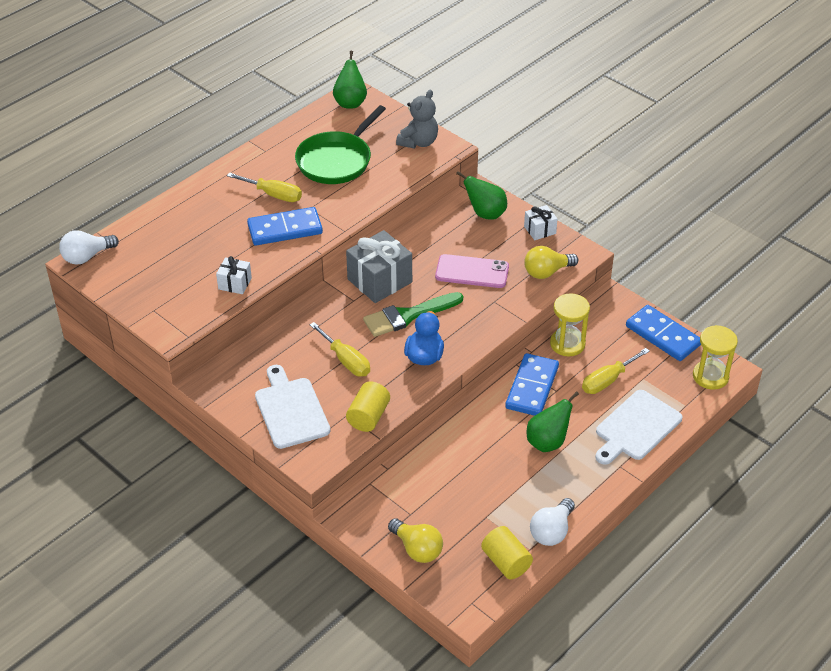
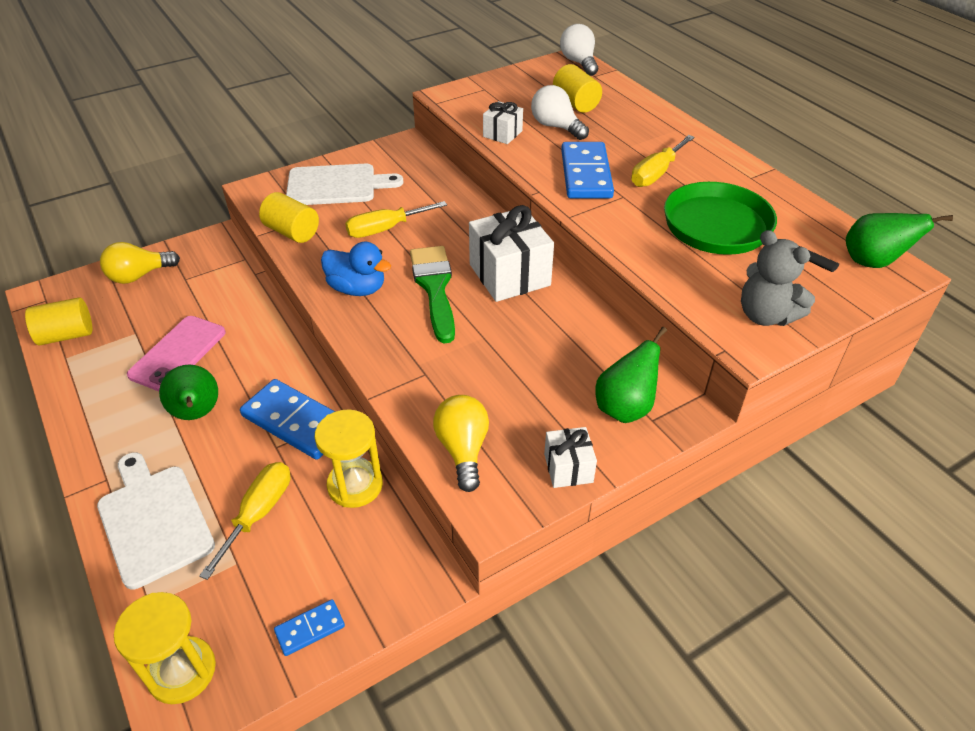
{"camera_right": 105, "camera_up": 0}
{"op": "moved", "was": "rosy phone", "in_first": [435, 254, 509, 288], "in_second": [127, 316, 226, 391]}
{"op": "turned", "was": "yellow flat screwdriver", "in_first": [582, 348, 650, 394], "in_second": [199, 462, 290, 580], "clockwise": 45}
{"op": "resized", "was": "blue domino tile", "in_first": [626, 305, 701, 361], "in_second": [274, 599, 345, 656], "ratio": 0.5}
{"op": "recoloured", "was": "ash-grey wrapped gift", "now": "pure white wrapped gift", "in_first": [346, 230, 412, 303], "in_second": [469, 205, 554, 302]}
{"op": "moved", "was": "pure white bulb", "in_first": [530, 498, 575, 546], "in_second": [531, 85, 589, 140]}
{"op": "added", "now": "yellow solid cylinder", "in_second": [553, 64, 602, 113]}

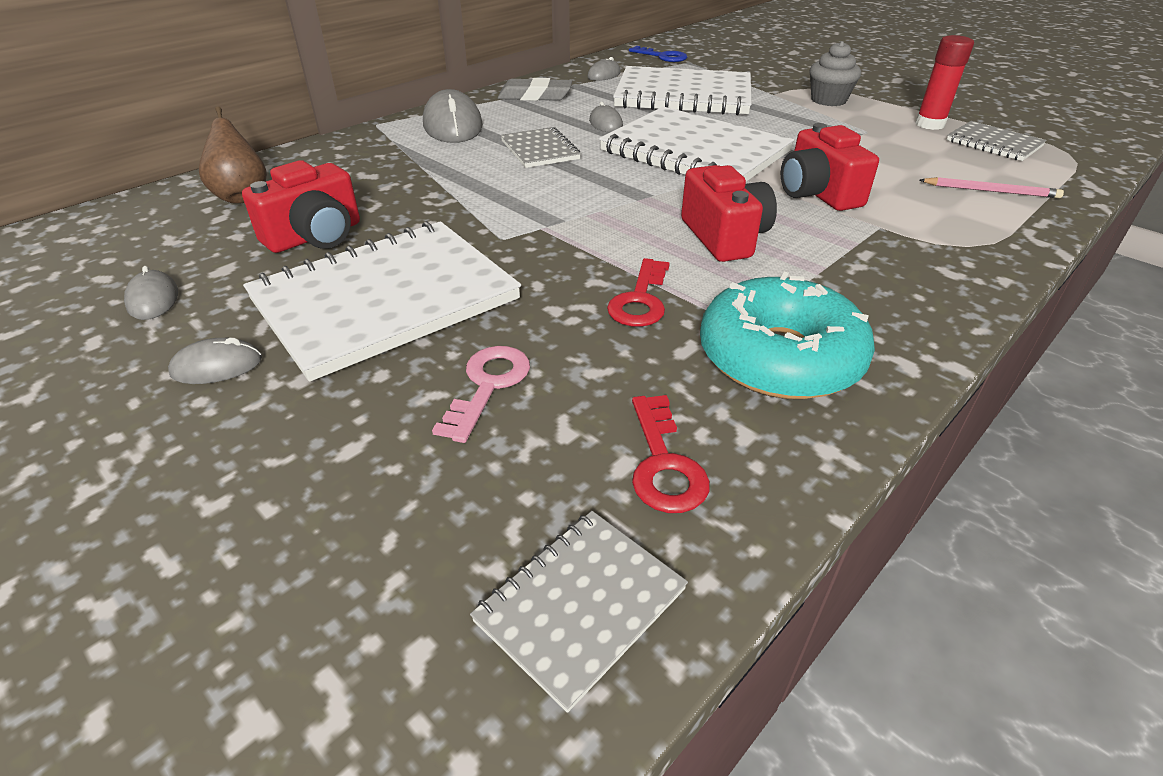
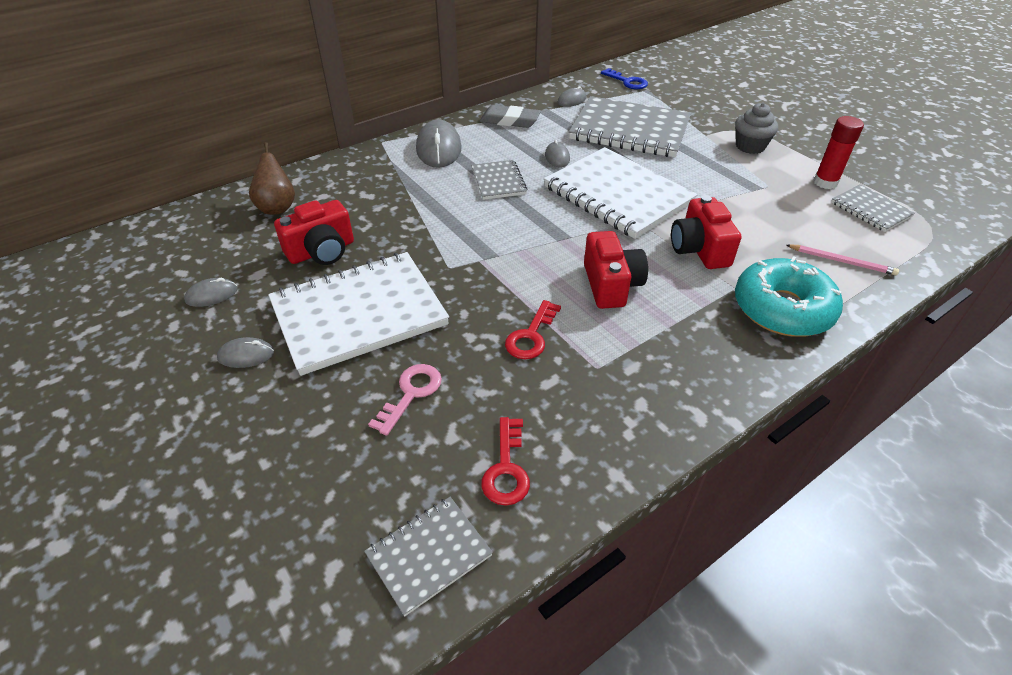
{"camera_right": 10, "camera_up": 5}
{"op": "turned", "was": "ash-grey mouse", "in_first": [124, 266, 178, 320], "in_second": [184, 278, 237, 307], "clockwise": 75}
{"op": "recoloured", "was": "pure white notepad", "now": "ash-grey notepad", "in_first": [613, 66, 752, 115], "in_second": [569, 96, 691, 158]}
{"op": "moved", "was": "teal donut", "in_first": [700, 272, 875, 399], "in_second": [735, 256, 843, 336]}

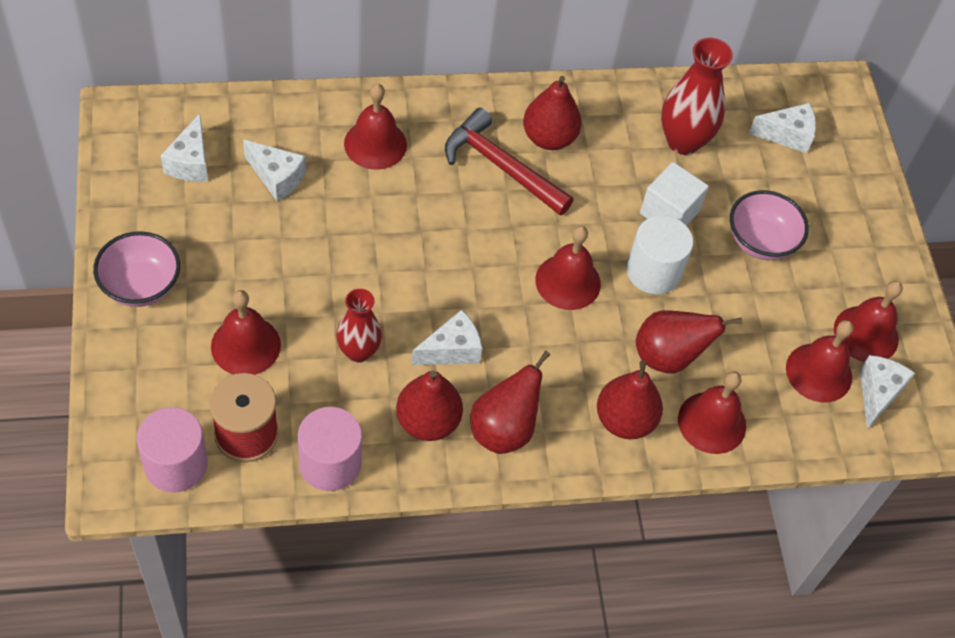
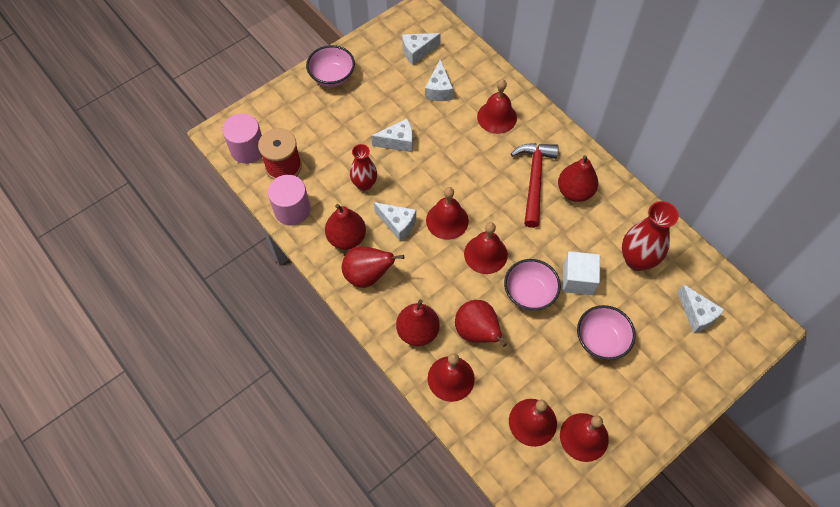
{"camera_right": 65, "camera_up": 5}
{"op": "moved", "was": "pure white cheese wedge", "in_first": [860, 355, 915, 429], "in_second": [371, 119, 413, 152]}
{"op": "moved", "was": "red bell", "in_first": [211, 290, 281, 375], "in_second": [426, 187, 469, 240]}
{"op": "replaced", "was": "pure white solid cylinder", "now": "rosy bowl", "in_first": [627, 215, 693, 294], "in_second": [504, 259, 561, 311]}

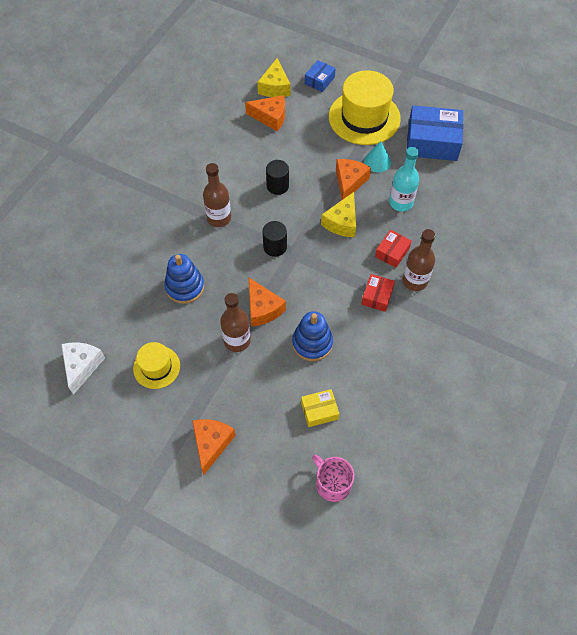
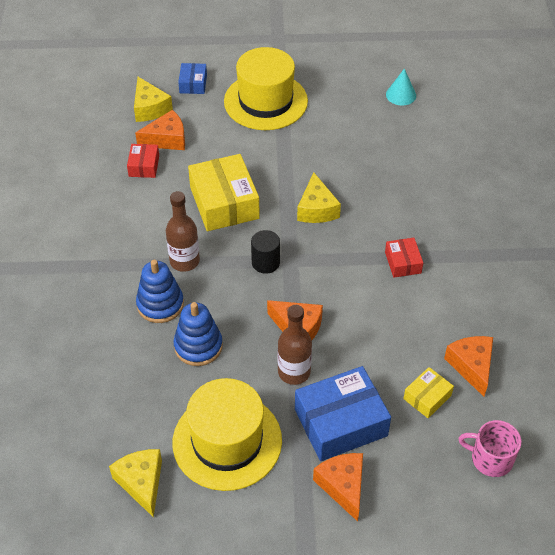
{"camera_right": -30, "camera_up": -10}
{"op": "recoloured", "was": "pure white cheese wedge", "now": "yellow cheese wedge", "in_first": [61, 343, 105, 395], "in_second": [109, 449, 162, 518]}
{"op": "moved", "was": "red box", "in_first": [375, 230, 412, 268], "in_second": [127, 144, 159, 178]}
{"op": "moved", "was": "blue stacking rings", "in_first": [292, 311, 333, 361], "in_second": [136, 260, 184, 323]}
{"op": "resized", "was": "yellow top hat", "in_first": [133, 342, 180, 389], "in_second": [173, 378, 282, 491], "ratio": 1.86}
{"op": "replaced", "was": "ebony solid cylinder", "now": "yellow box", "in_first": [266, 160, 289, 195], "in_second": [188, 154, 260, 231]}
{"op": "moved", "was": "blue box", "in_first": [407, 105, 463, 161], "in_second": [295, 366, 391, 461]}
{"op": "moved", "was": "teal cone shape", "in_first": [364, 141, 391, 173], "in_second": [386, 68, 416, 106]}
{"op": "moved", "was": "orange cheese wedge", "in_first": [336, 159, 371, 200], "in_second": [444, 336, 493, 397]}
{"op": "removed", "was": "teal bottle", "in_first": [389, 147, 419, 212]}
{"op": "removed", "was": "russet bottle", "in_first": [403, 229, 435, 291]}

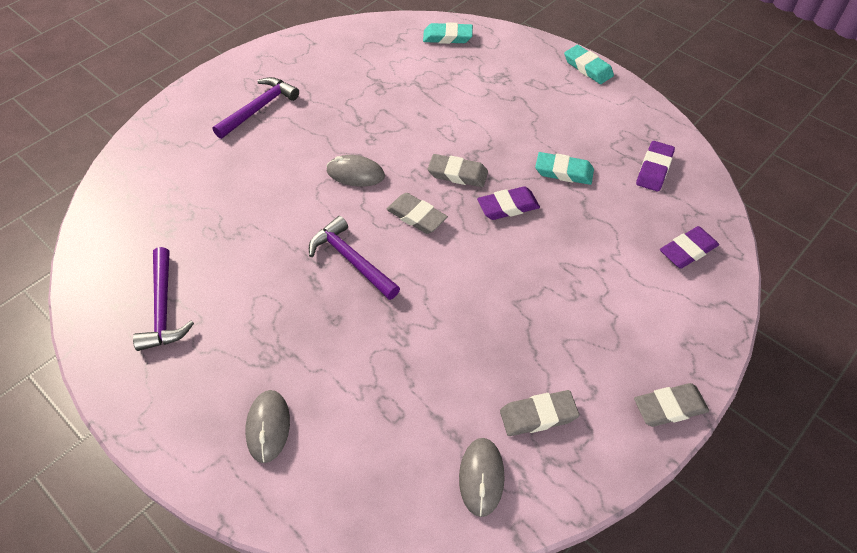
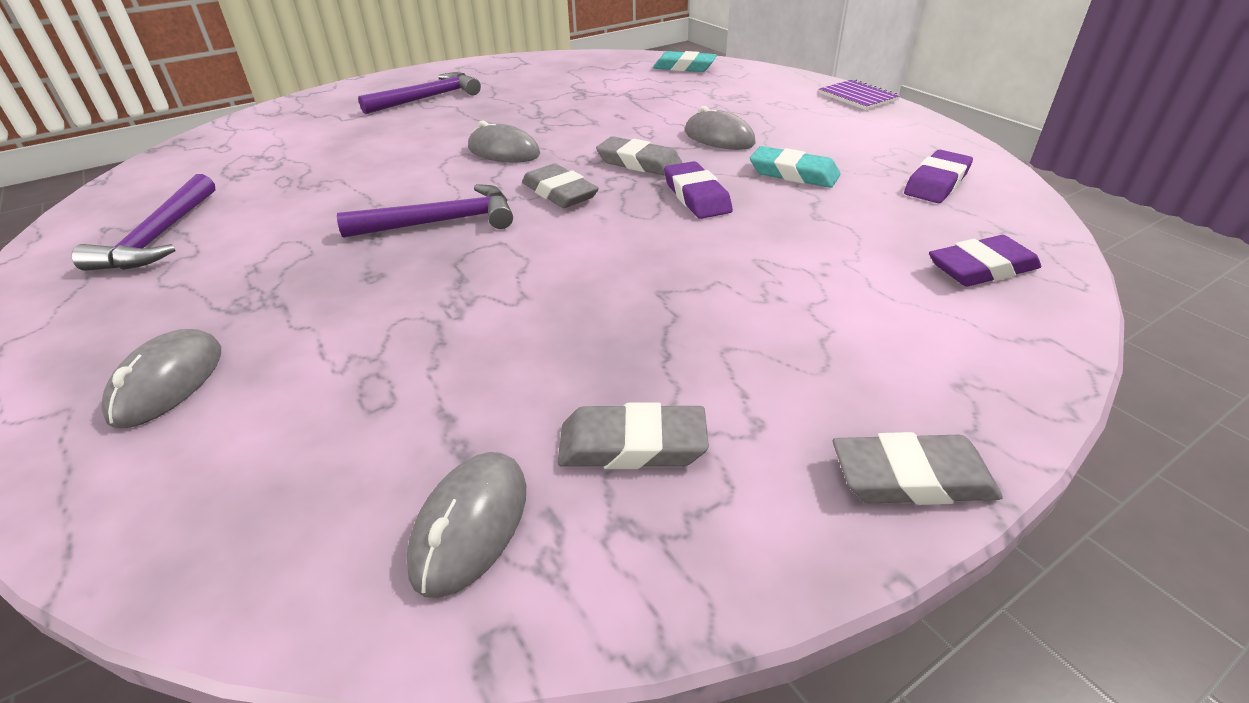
{"camera_right": 15, "camera_up": -15}
{"op": "turned", "was": "violet carpenter's hammer", "in_first": [309, 216, 400, 300], "in_second": [337, 184, 513, 238], "clockwise": 105}
{"op": "turned", "was": "violet gum eraser", "in_first": [477, 186, 540, 220], "in_second": [664, 161, 733, 219], "clockwise": 75}
{"op": "added", "now": "ash-grey mouse", "in_second": [685, 106, 756, 150]}
{"op": "replaced", "was": "teal gum eraser", "now": "violet notepad", "in_first": [564, 45, 614, 84], "in_second": [819, 79, 900, 110]}

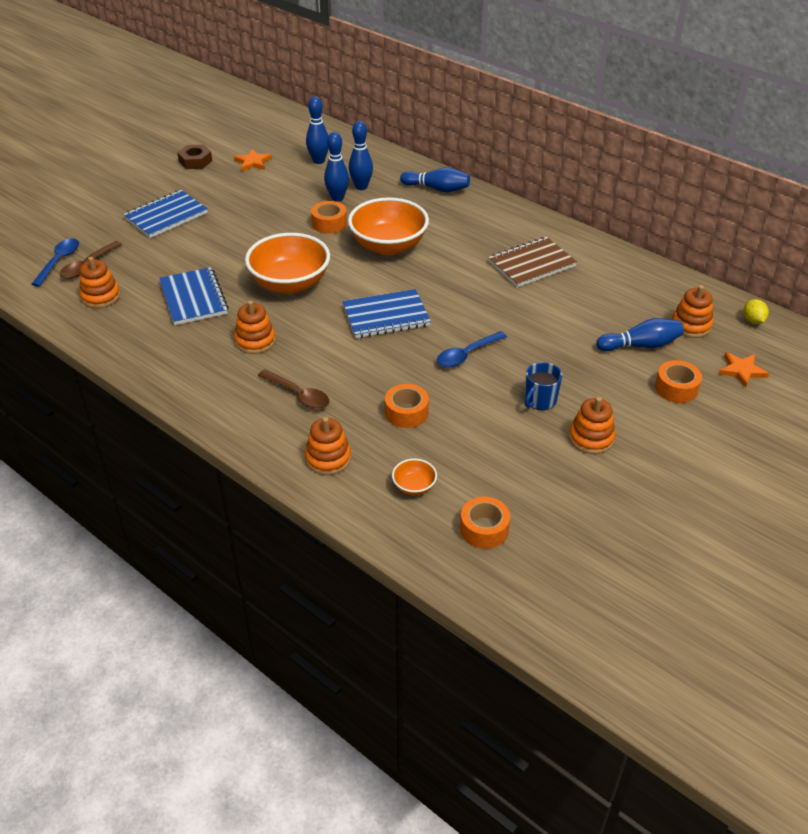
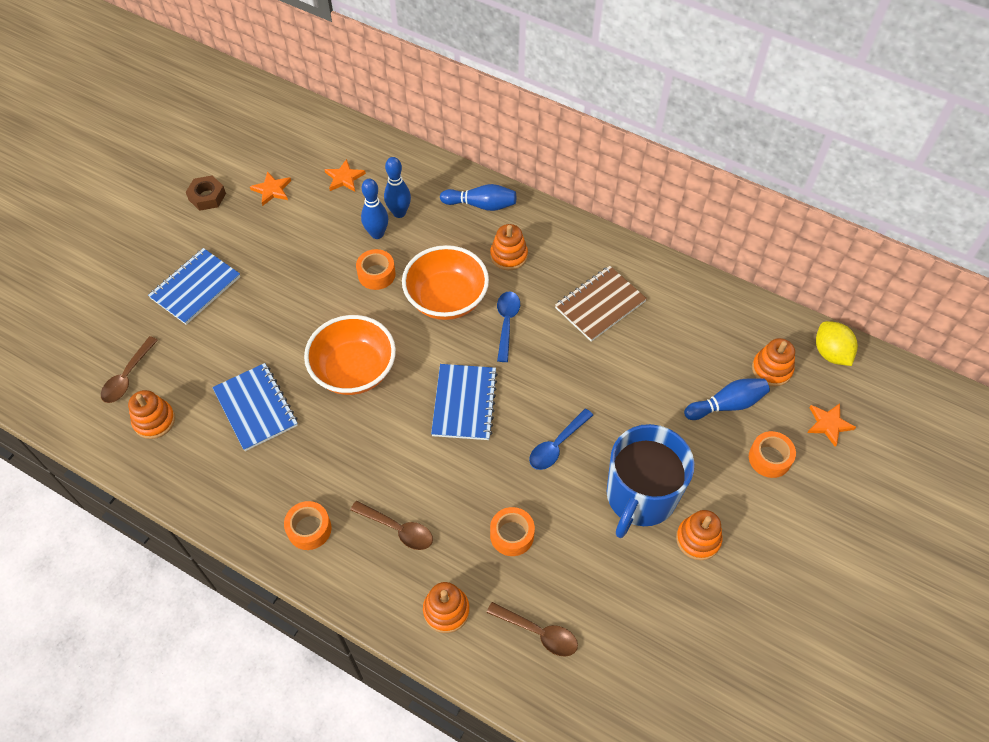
{"camera_right": -10, "camera_up": 15}
{"op": "moved", "was": "orange tape", "in_first": [460, 497, 510, 549], "in_second": [284, 501, 331, 550]}
{"op": "replaced", "was": "blue tenpin", "now": "orange star", "in_first": [306, 96, 329, 164], "in_second": [324, 159, 366, 191]}
{"op": "turned", "was": "blue notepad", "in_first": [342, 289, 431, 338], "in_second": [431, 364, 498, 440], "clockwise": -60}
{"op": "replaced", "was": "orange bowl", "now": "russet teaspoon", "in_first": [392, 459, 437, 496], "in_second": [487, 602, 578, 657]}
{"op": "moved", "was": "orange stacking rings", "in_first": [234, 300, 276, 354], "in_second": [490, 224, 528, 270]}
{"op": "moved", "was": "blue teaspoon", "in_first": [32, 238, 79, 287], "in_second": [497, 292, 520, 362]}
{"op": "resized", "was": "blue mug", "in_first": [525, 362, 562, 410], "in_second": [606, 424, 694, 538], "ratio": 2.2}
{"op": "resized", "was": "yellow citrus fruit", "in_first": [743, 299, 769, 324], "in_second": [816, 321, 858, 366], "ratio": 1.6}

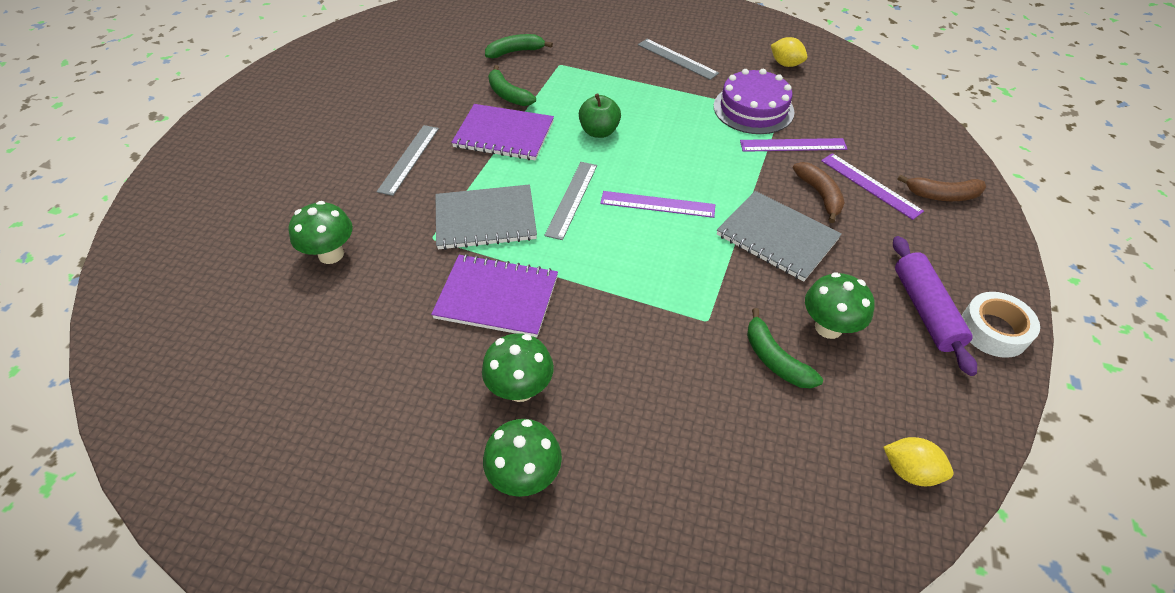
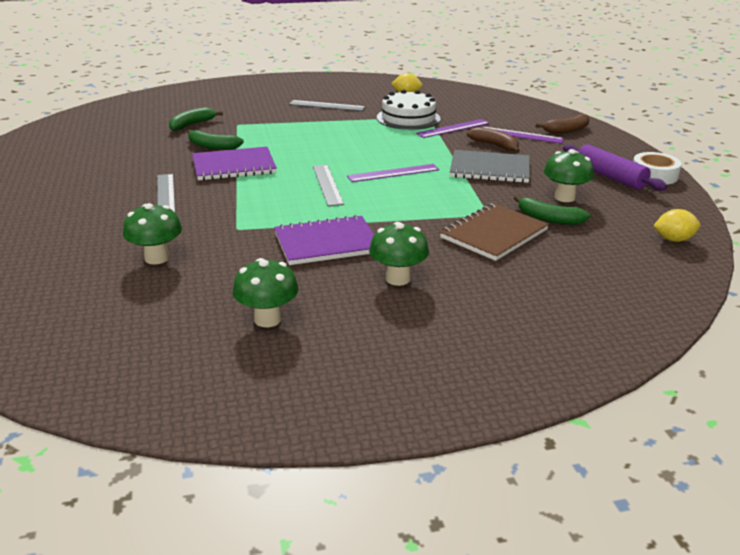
{"camera_right": -30, "camera_up": -20}
{"op": "moved", "was": "green toadstool", "in_first": [483, 419, 562, 497], "in_second": [233, 258, 299, 327]}
{"op": "recoloured", "was": "violet layer cake", "now": "pure white layer cake", "in_first": [714, 69, 795, 134], "in_second": [377, 90, 441, 130]}
{"op": "added", "now": "russet notepad", "in_second": [440, 203, 549, 261]}
{"op": "removed", "was": "ash-grey notepad", "in_first": [435, 185, 537, 250]}
{"op": "removed", "was": "green toy apple", "in_first": [579, 93, 621, 138]}

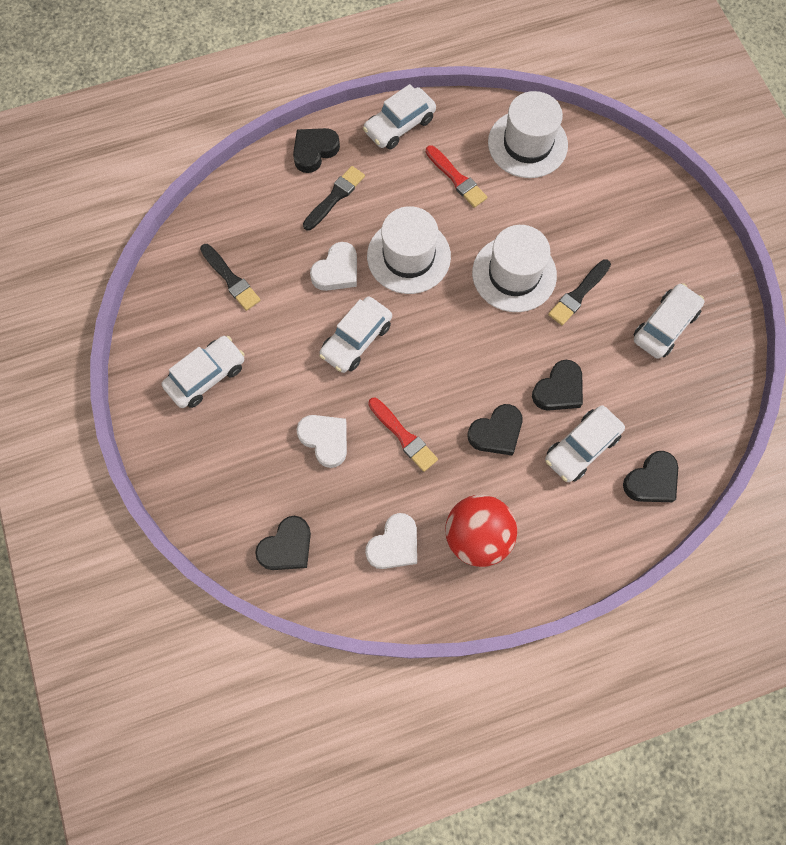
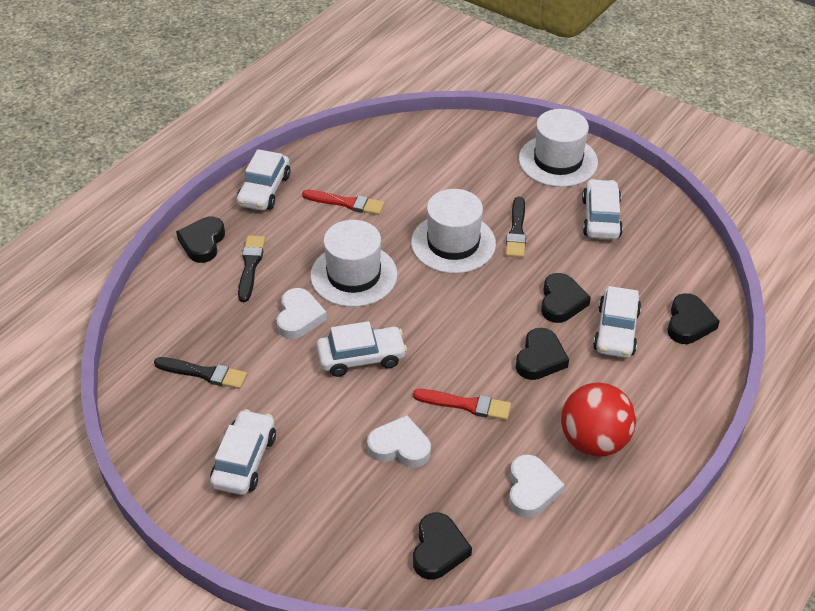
{"camera_right": -35, "camera_up": -25}
{"op": "turned", "was": "pure white automobile", "in_first": [319, 296, 392, 373], "in_second": [316, 321, 407, 377], "clockwise": -105}
{"op": "moved", "was": "pure white top hat", "in_first": [488, 91, 568, 178], "in_second": [519, 109, 598, 187]}

